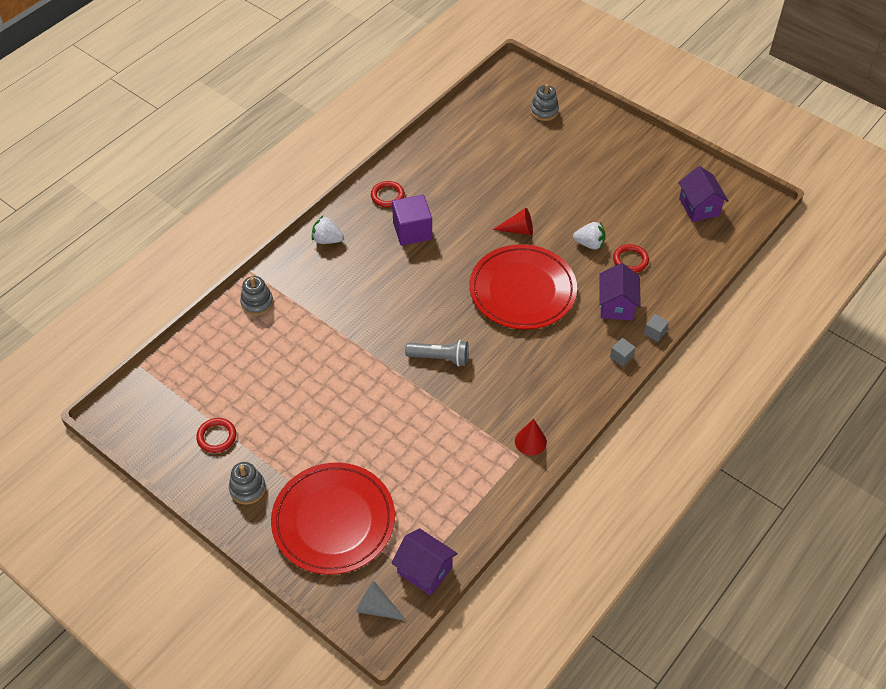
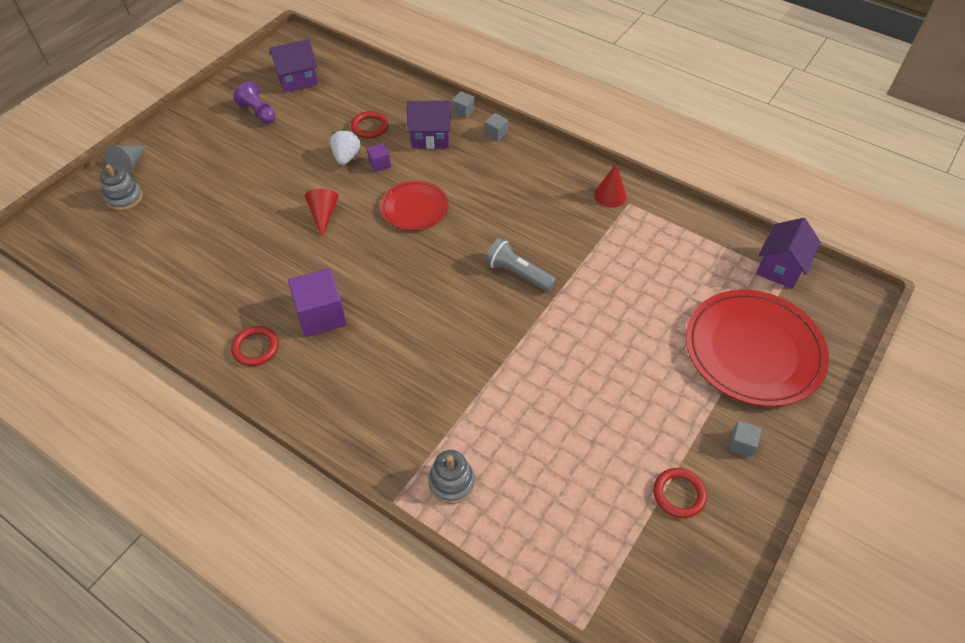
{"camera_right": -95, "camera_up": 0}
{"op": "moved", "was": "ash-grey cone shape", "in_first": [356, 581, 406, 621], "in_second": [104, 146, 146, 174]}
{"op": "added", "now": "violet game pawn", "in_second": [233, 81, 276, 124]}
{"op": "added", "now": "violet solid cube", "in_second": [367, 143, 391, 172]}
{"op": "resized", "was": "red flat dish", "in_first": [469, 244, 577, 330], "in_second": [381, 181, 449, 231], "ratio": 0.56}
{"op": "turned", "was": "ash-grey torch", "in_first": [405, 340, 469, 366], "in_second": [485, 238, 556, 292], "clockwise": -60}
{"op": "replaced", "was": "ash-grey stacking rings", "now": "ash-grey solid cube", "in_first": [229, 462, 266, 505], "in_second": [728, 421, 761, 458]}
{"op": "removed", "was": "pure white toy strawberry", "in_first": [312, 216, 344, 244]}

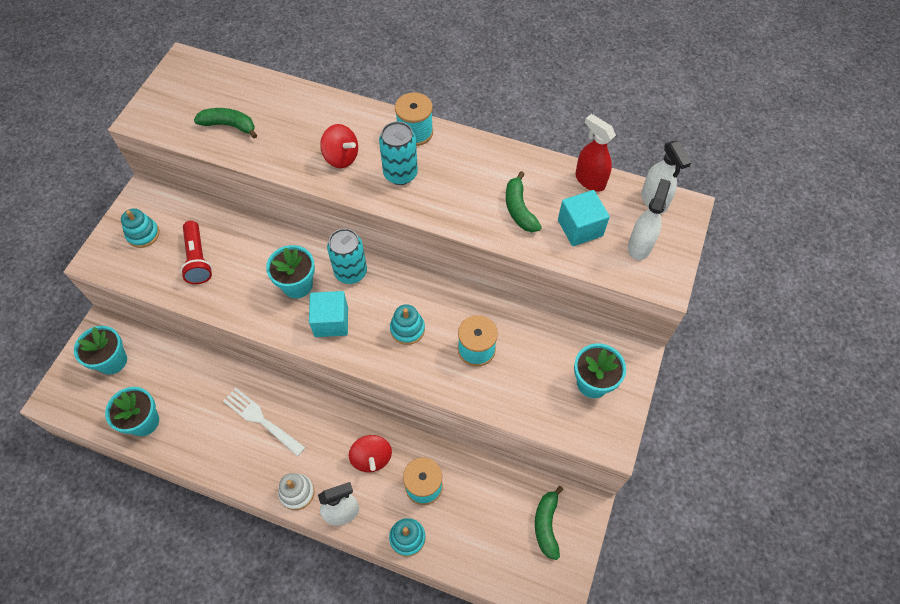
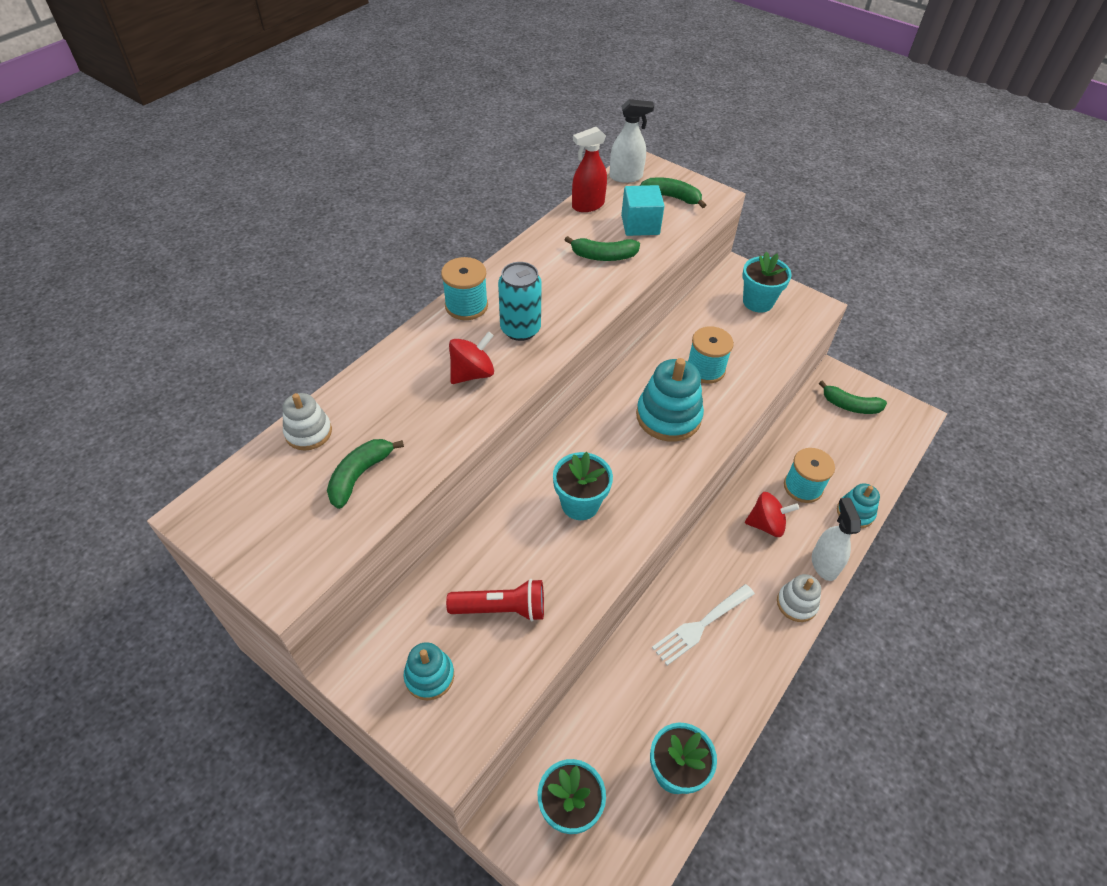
{"camera_right": -75, "camera_up": -10}
{"op": "added", "now": "pure white stacking rings", "in_second": [283, 393, 332, 450]}
{"op": "resized", "was": "teal stacking rings", "in_first": [390, 304, 425, 345], "in_second": [636, 358, 704, 442], "ratio": 1.7}
{"op": "replaced", "was": "pure white spray bottle", "now": "green banana", "in_first": [628, 179, 671, 260], "in_second": [640, 177, 706, 208]}
{"op": "removed", "was": "teal solid cube", "in_first": [309, 291, 348, 337]}
{"op": "removed", "was": "teal tin", "in_first": [327, 228, 367, 284]}

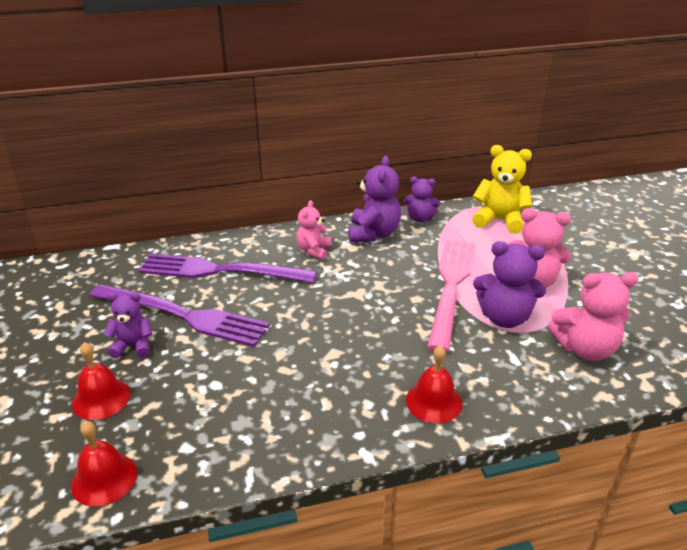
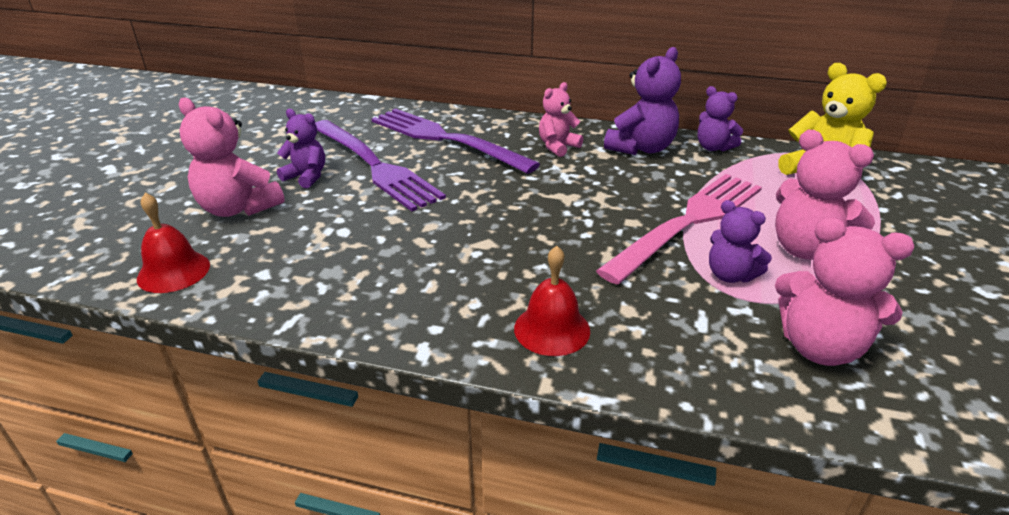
{"camera_right": 30, "camera_up": 0}
{"op": "replaced", "was": "red bell", "now": "rosy teddy bear", "in_first": [72, 342, 130, 420], "in_second": [179, 97, 285, 217]}
{"op": "resized", "was": "violet teddy bear", "in_first": [473, 241, 546, 328], "in_second": [709, 200, 772, 283], "ratio": 0.63}

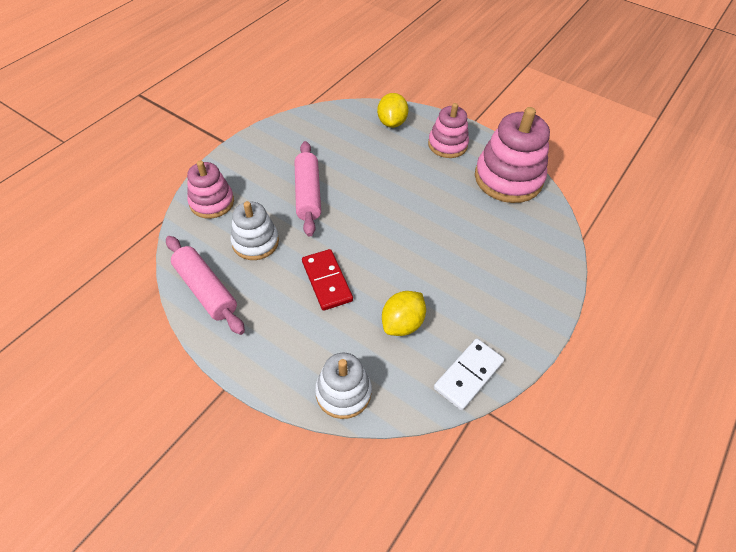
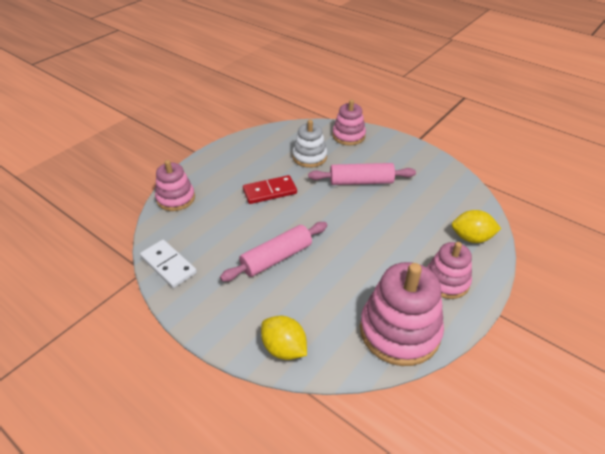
{"camera_right": 95, "camera_up": -10}
{"op": "recoloured", "was": "pure white stacking rings", "now": "rosy stacking rings", "in_first": [315, 353, 372, 419], "in_second": [155, 160, 195, 211]}
{"op": "moved", "was": "rosy dough roller", "in_first": [166, 236, 245, 335], "in_second": [220, 222, 327, 282]}
{"op": "moved", "was": "yellow citrus fruit", "in_first": [382, 291, 426, 336], "in_second": [261, 316, 307, 360]}

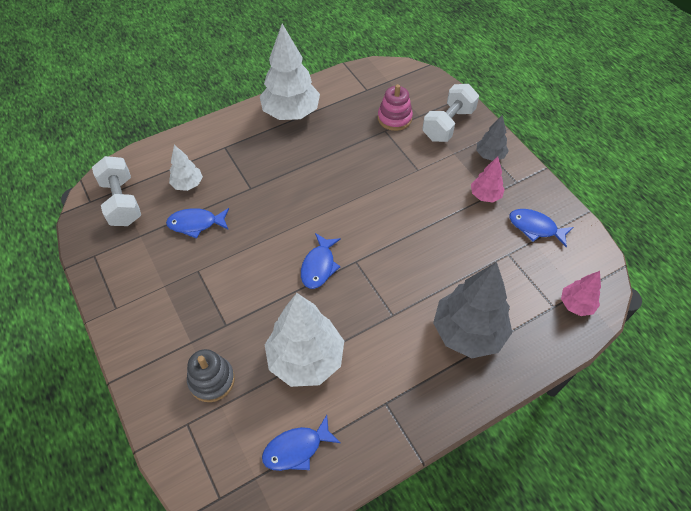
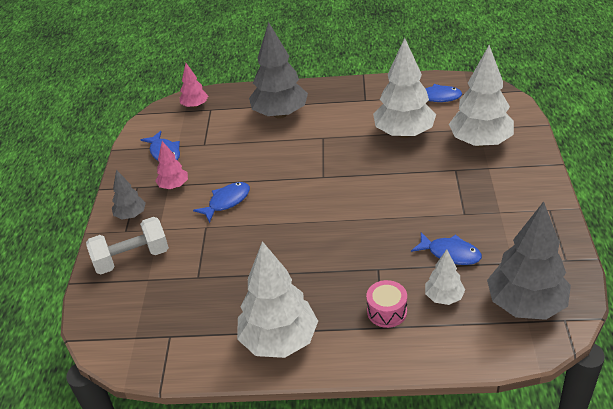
{"camera_right": -145, "camera_up": -15}
{"op": "moved", "was": "blue fish", "in_first": [301, 233, 341, 289], "in_second": [193, 182, 250, 223]}
{"op": "added", "now": "rosy drum", "in_second": [366, 280, 407, 328]}
{"op": "replaced", "was": "ash-grey stacking rings", "now": "pure white tree", "in_first": [187, 349, 235, 402], "in_second": [449, 45, 514, 147]}
{"op": "replaced", "was": "pure white free weight", "now": "ash-grey tree", "in_first": [92, 156, 141, 226], "in_second": [487, 201, 571, 320]}
{"op": "removed", "was": "rosy stacking rings", "in_first": [378, 84, 413, 131]}

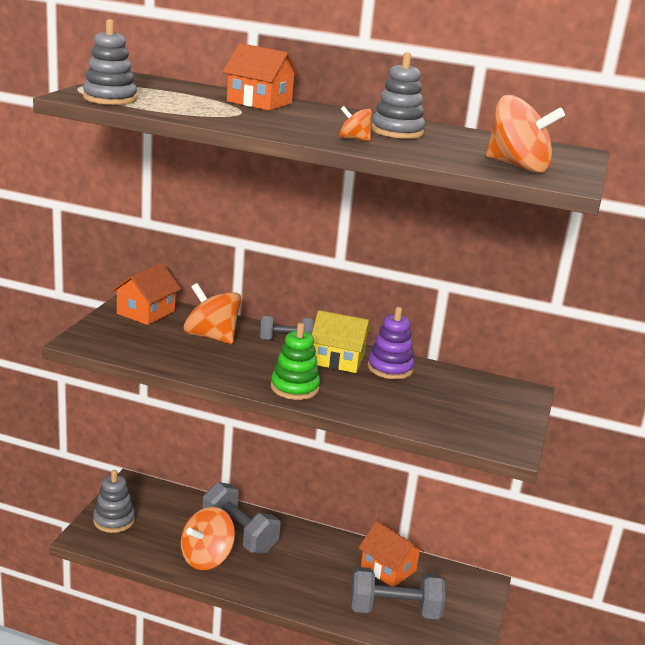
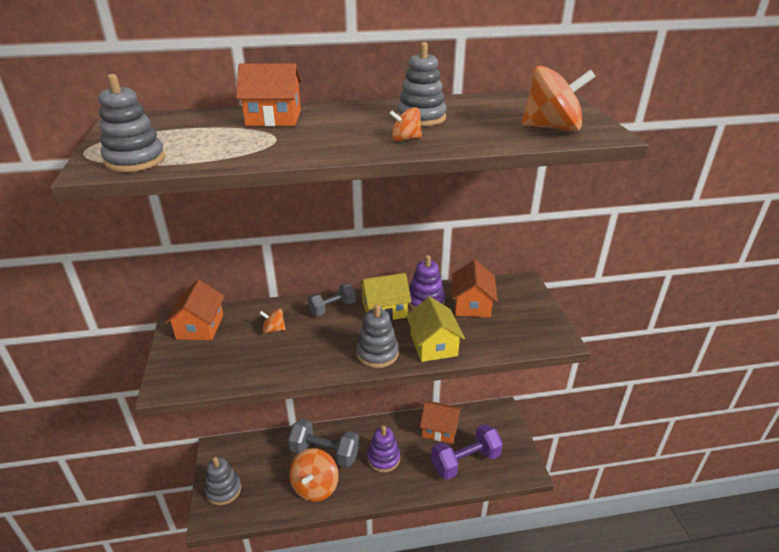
{"camera_right": -25, "camera_up": 10}
{"op": "resized", "was": "orange toy top", "in_first": [184, 283, 242, 344], "in_second": [259, 309, 286, 333], "ratio": 0.5}
{"op": "recoloured", "was": "green stacking rings", "now": "ash-grey stacking rings", "in_first": [271, 323, 320, 400], "in_second": [356, 304, 399, 368]}
{"op": "added", "now": "violet stacking rings", "in_second": [367, 426, 400, 472]}
{"op": "added", "now": "yellow cottage", "in_second": [406, 297, 465, 362]}
{"op": "recoloured", "was": "ash-grey free weight", "now": "violet free weight", "in_first": [350, 567, 445, 619], "in_second": [431, 424, 503, 480]}
{"op": "added", "now": "orange cottage", "in_second": [452, 260, 498, 318]}

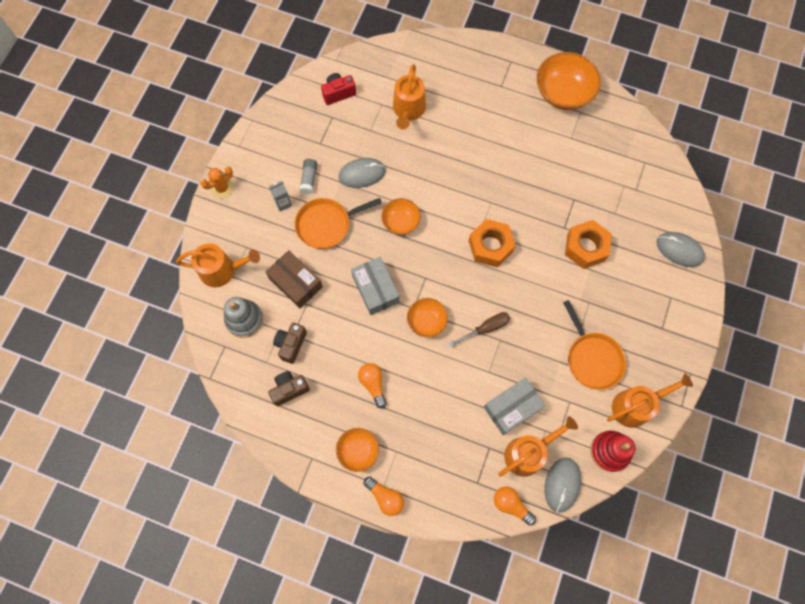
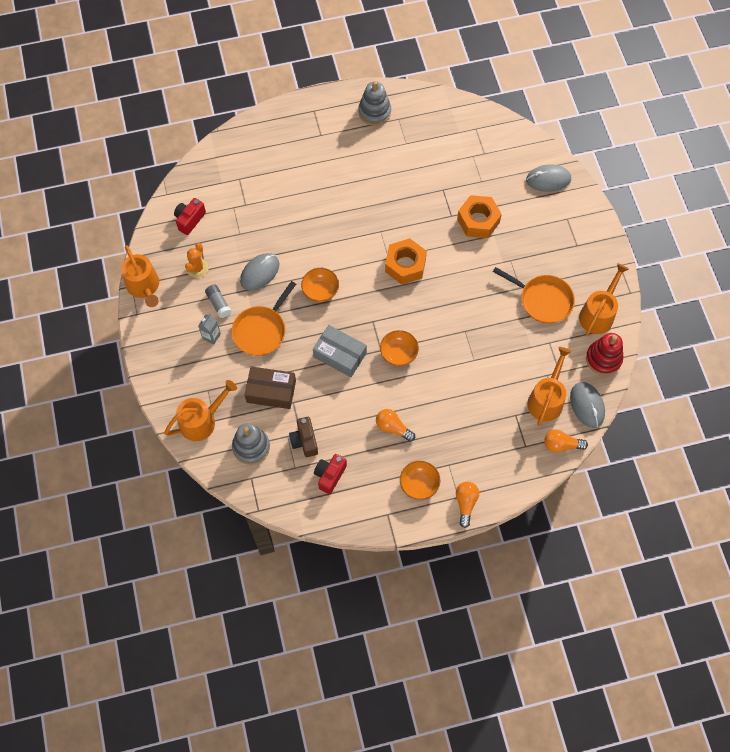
{"camera_right": -35, "camera_up": -5}
{"op": "moved", "was": "orange sprinkling can", "in_first": [393, 64, 426, 130], "in_second": [121, 245, 159, 307]}
{"op": "moved", "was": "orange prickly plant", "in_first": [200, 167, 234, 199], "in_second": [185, 243, 209, 278]}
{"op": "recoloured", "was": "russet photo camera", "now": "red photo camera", "in_first": [268, 371, 310, 406], "in_second": [314, 454, 347, 494]}
{"op": "replaced", "was": "orange bowl", "now": "ash-grey stacking rings", "in_first": [537, 52, 601, 110], "in_second": [358, 81, 391, 126]}
{"op": "turned", "was": "orange bulb", "in_first": [364, 477, 404, 516], "in_second": [456, 482, 479, 528], "clockwise": -90}
{"op": "removed", "was": "russet flat screwdriver", "in_first": [448, 312, 510, 347]}
{"op": "removed", "was": "ash-grey box", "in_first": [484, 377, 546, 435]}

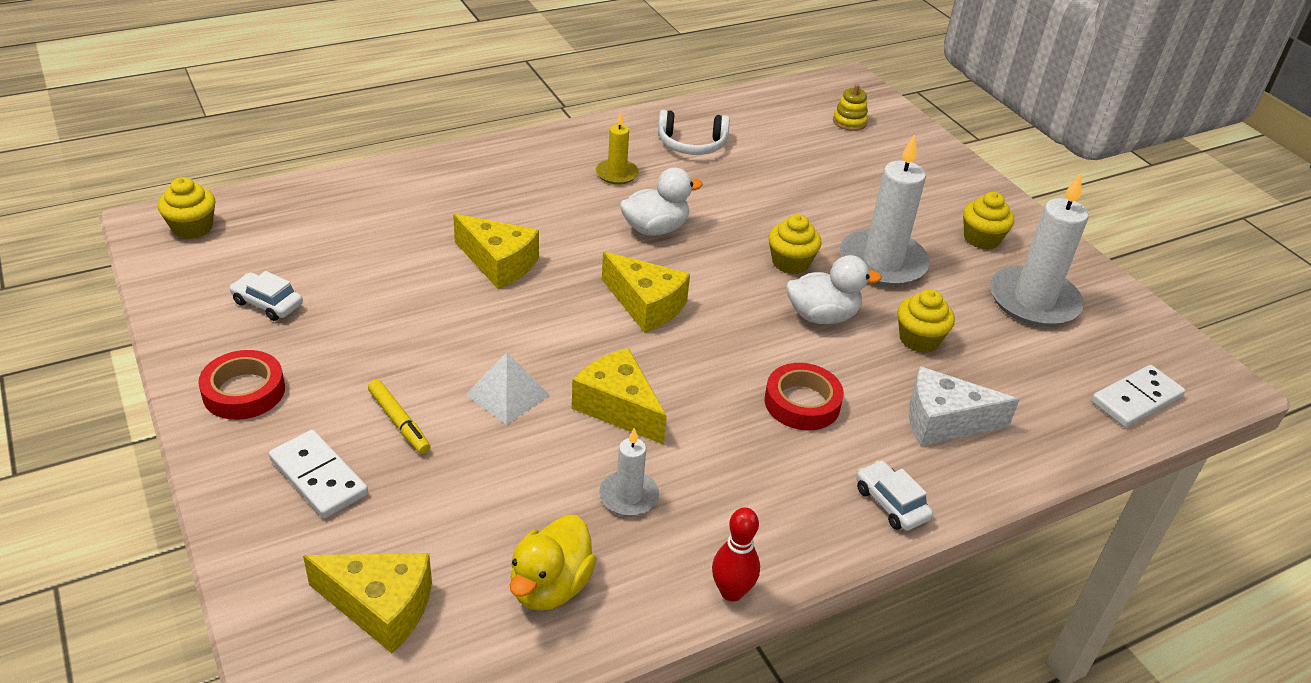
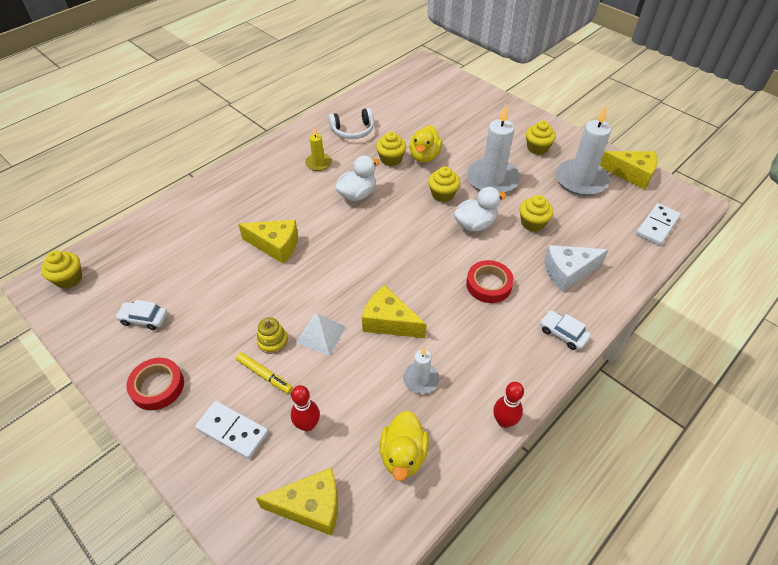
{"camera_right": -15, "camera_up": 10}
{"op": "moved", "was": "yellow stacking rings", "in_first": [833, 84, 868, 131], "in_second": [257, 317, 288, 354]}
{"op": "added", "now": "red tenpin", "in_second": [291, 385, 320, 431]}
{"op": "added", "now": "yellow fairy cake", "in_second": [376, 132, 406, 166]}
{"op": "added", "now": "yellow duck", "in_second": [409, 125, 443, 163]}
{"op": "moved", "was": "yellow cheese wedge", "in_first": [602, 251, 690, 333], "in_second": [600, 151, 657, 190]}

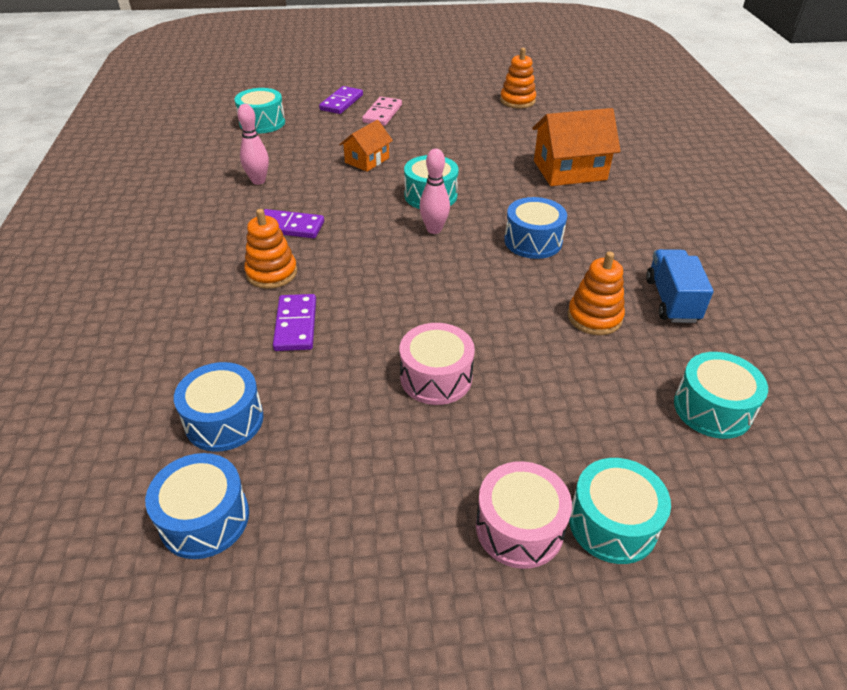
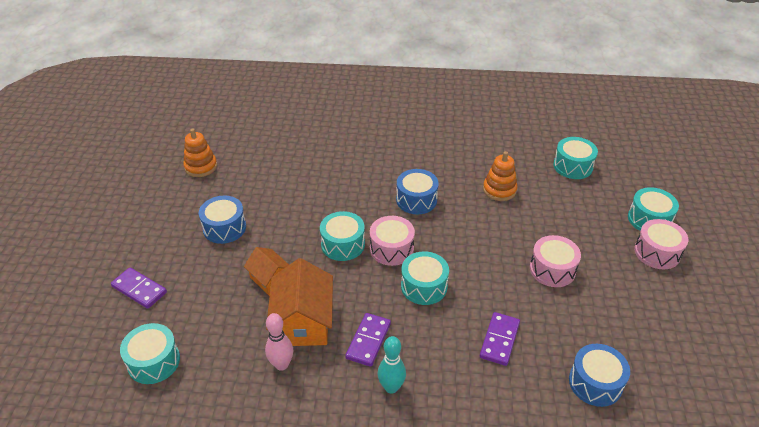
{"camera_right": -80, "camera_up": 0}
{"op": "moved", "was": "blue drum", "in_first": [145, 453, 249, 559], "in_second": [199, 196, 246, 244]}
{"op": "moved", "was": "orange cottage", "in_first": [532, 108, 621, 186], "in_second": [266, 258, 333, 346]}
{"op": "replaced", "was": "rosy tenpin", "now": "rosy drum", "in_first": [419, 149, 450, 234], "in_second": [370, 216, 415, 266]}
{"op": "added", "now": "teal tenpin", "in_second": [378, 336, 406, 394]}
{"op": "added", "now": "teal drum", "in_second": [401, 251, 449, 305]}
{"op": "turned", "was": "violet domino tile", "in_first": [273, 294, 316, 351], "in_second": [480, 312, 520, 366], "clockwise": -75}
{"op": "removed", "was": "orange stacking rings", "in_first": [244, 209, 297, 289]}
{"op": "removed", "was": "rosy domino tile", "in_first": [362, 97, 402, 126]}
{"op": "removed", "was": "blue truck", "in_first": [646, 249, 713, 323]}

